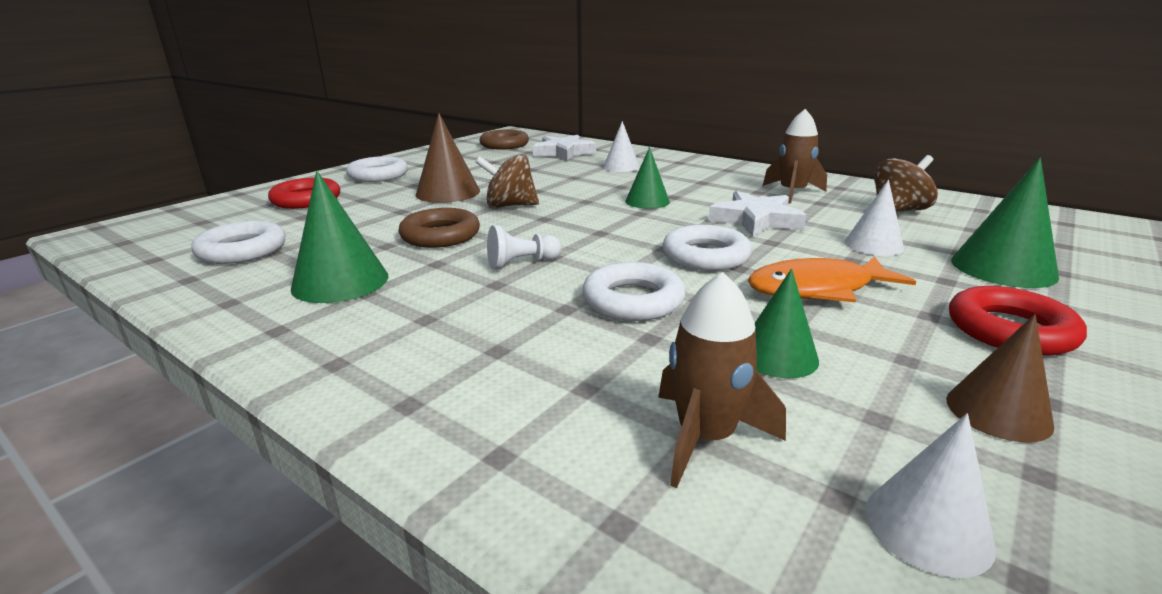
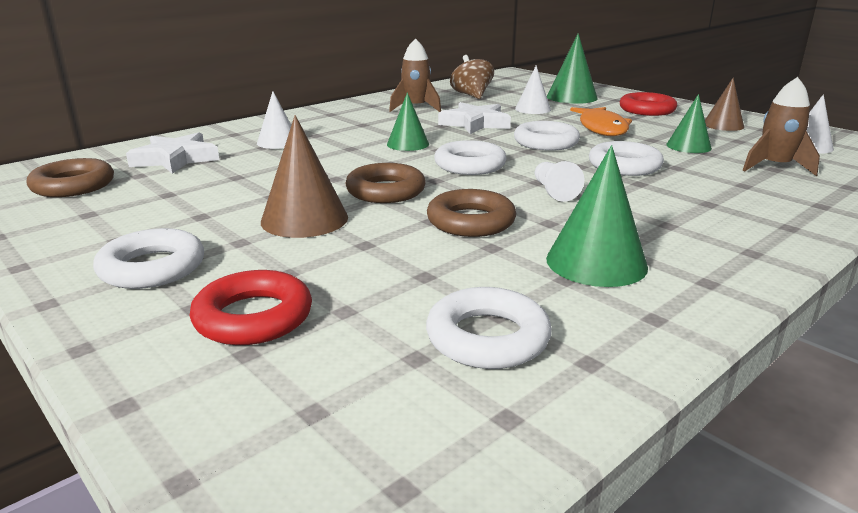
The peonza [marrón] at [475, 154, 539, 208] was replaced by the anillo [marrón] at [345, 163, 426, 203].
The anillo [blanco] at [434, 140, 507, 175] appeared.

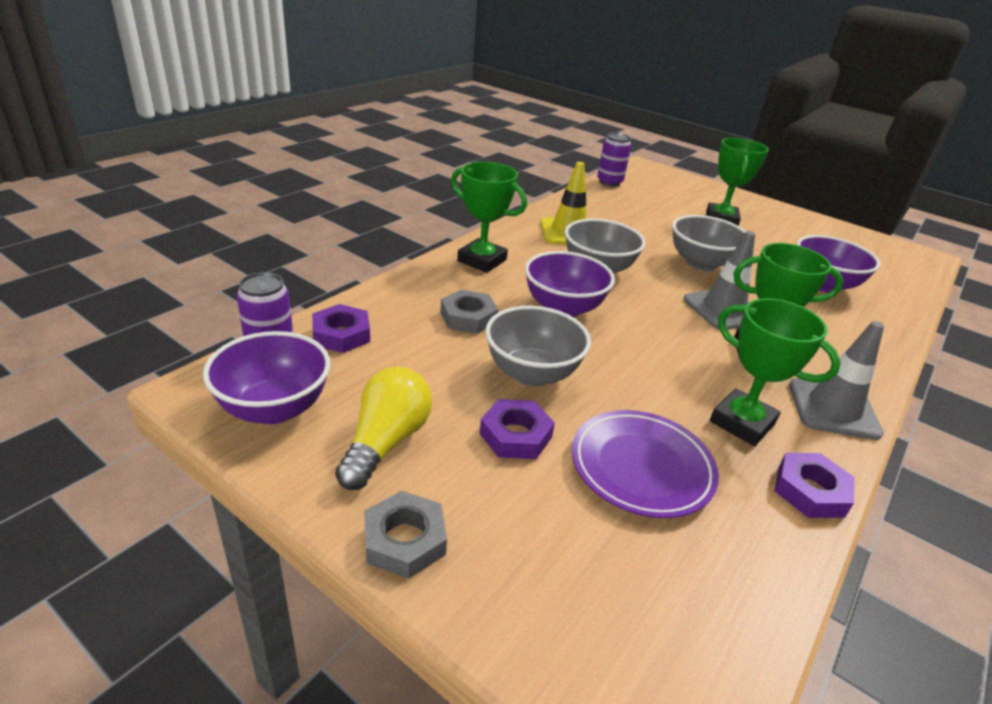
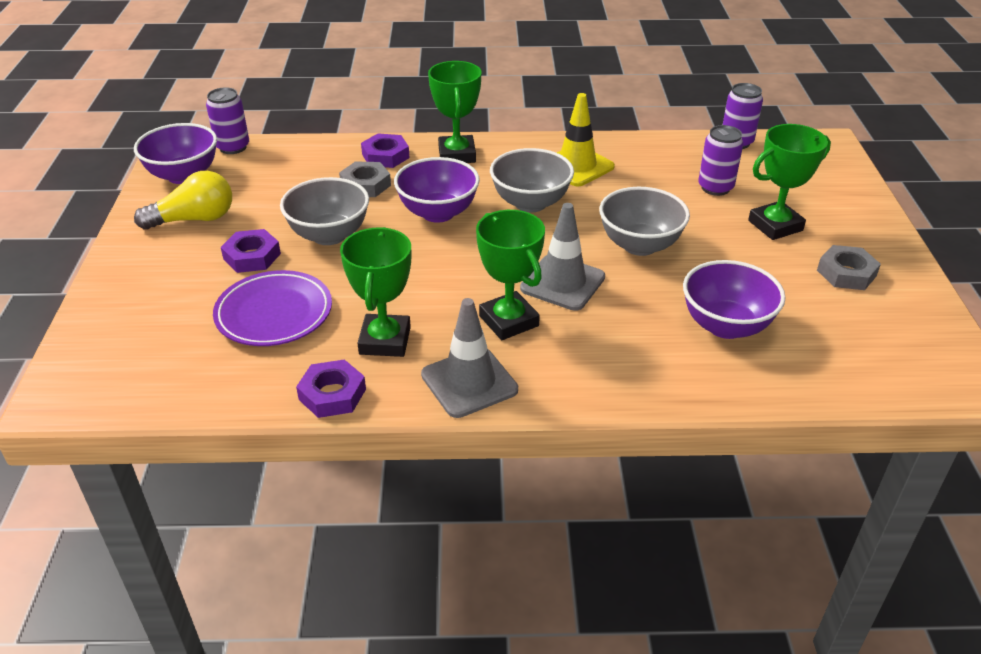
The tuerca [morado] moved from [312, 304, 370, 353] to [361, 133, 410, 168].
The tuerca [gris] moved from [364, 491, 447, 579] to [817, 245, 881, 290].
The lata [morado] at [698, 125, 743, 196] appeared.

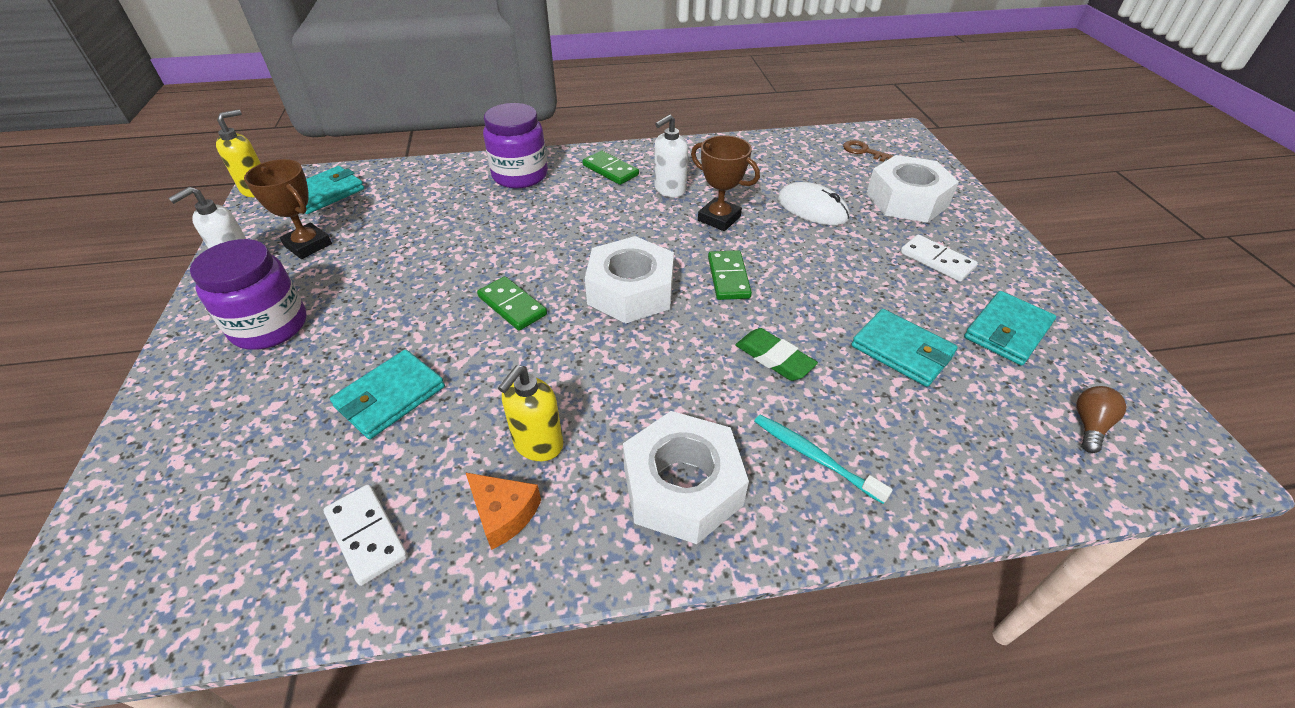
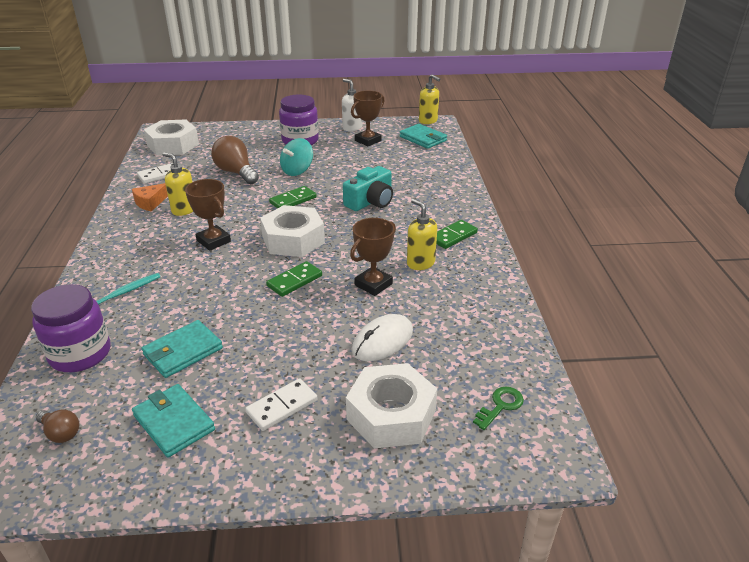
The tarro [morado] moved from [483, 103, 548, 188] to [31, 284, 111, 372].
The dispensador de jabón [blanco] at [654, 114, 688, 197] became the dispensador de jabón [amarillo] at [407, 199, 437, 270].
The llave [marrón] at [843, 140, 893, 162] became the llave [verde] at [473, 387, 524, 430].
The ficha de dominó [verde] at [708, 250, 752, 300] turned 45 degrees counterclockwise.
The goma de borrar [verde] at [735, 328, 818, 381] disappeared.
The cartera [turquesa] at [330, 349, 445, 439] was replaced by the bombilla [marrón] at [211, 136, 259, 184].
The tuerca [blanco] moved from [623, 411, 749, 544] to [144, 120, 199, 156].
The peonza [turquesa] at [280, 138, 313, 176] appeared.
The cámara [turquesa] at [343, 166, 393, 211] appeared.
The trofeo [marrón] at [185, 179, 231, 251] appeared.

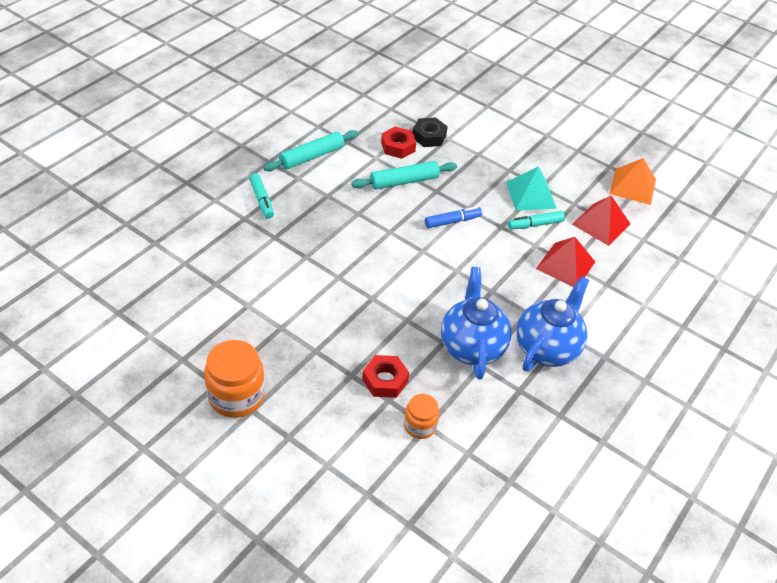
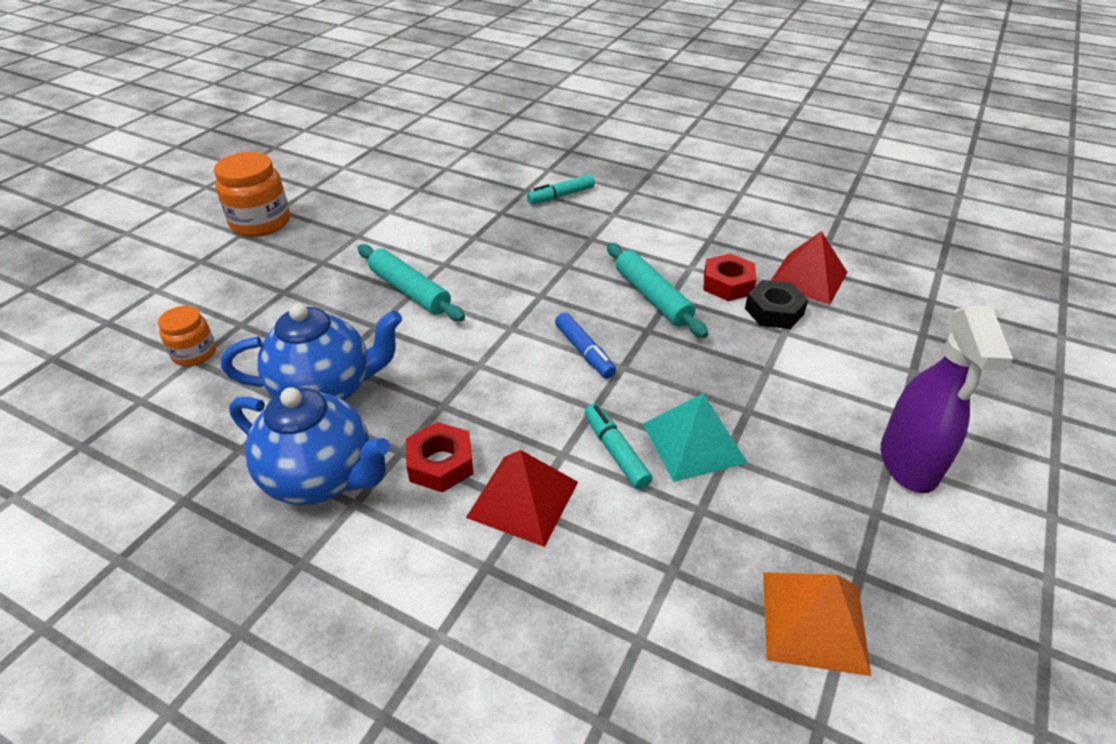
The rodillo [turquesa] moved from [263, 130, 358, 171] to [358, 244, 465, 321].
The pirámide [rojo] moved from [572, 196, 630, 246] to [771, 231, 848, 305].
The tuerca [rojo] moved from [362, 355, 409, 398] to [406, 422, 473, 493].
The pulverizador [morado] at [881, 306, 1013, 493] appeared.

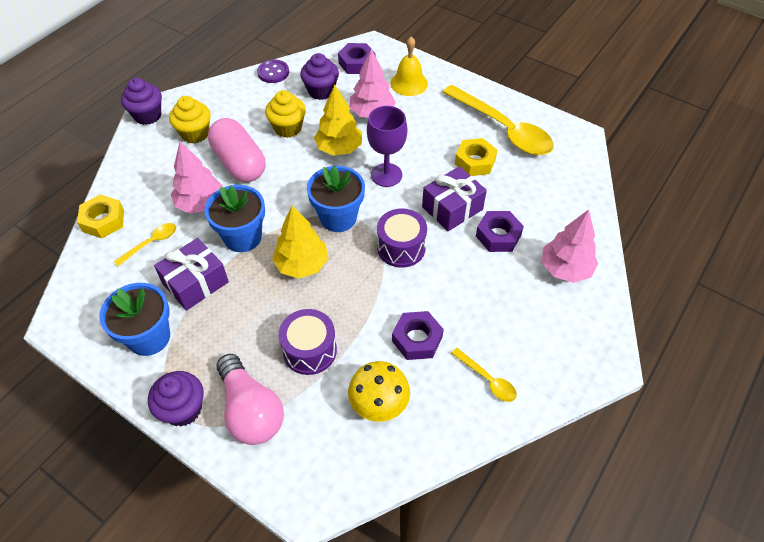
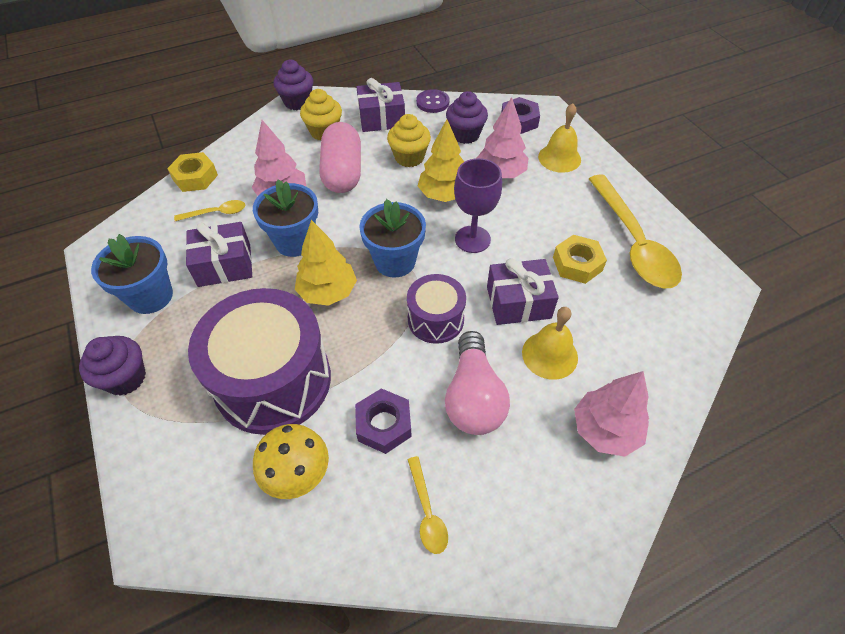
The tuerca [morado] at [476, 211, 524, 252] was replaced by the campana [amarillo] at [522, 307, 578, 380].
The tambor [morado] at [279, 309, 337, 375] changed to 1.90 times the size.
The bombilla [rosa] moved from [216, 354, 284, 445] to [445, 331, 510, 435].
The regalo [morado] at [357, 78, 405, 132] appeared.

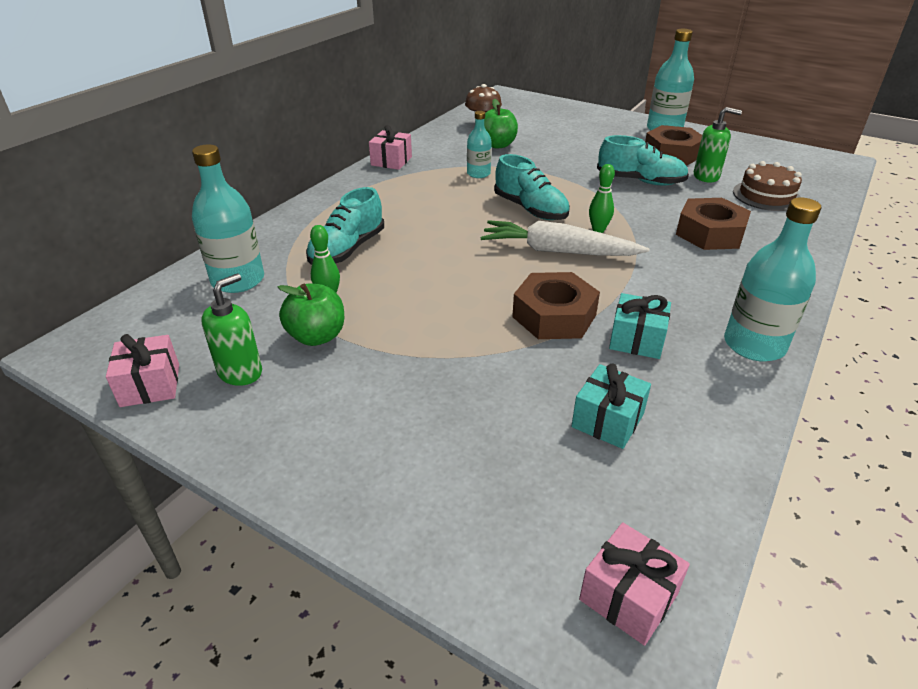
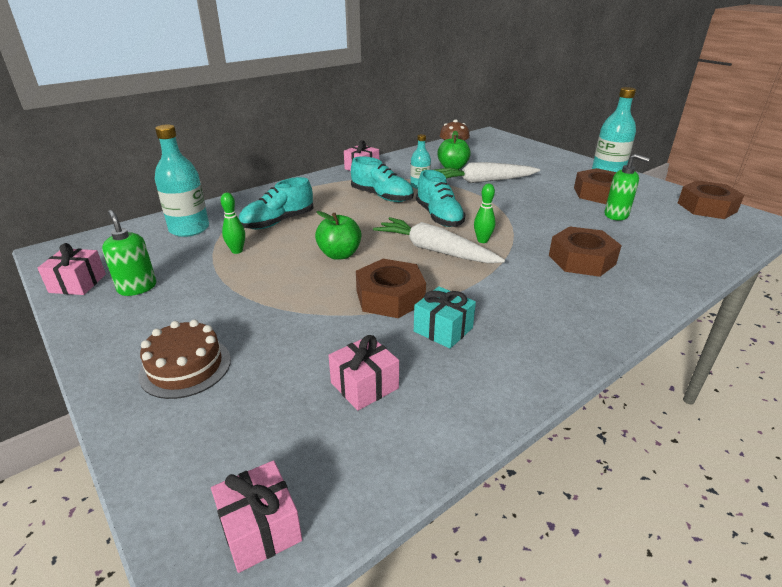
The zapato [turquesa] moved from [597, 135, 689, 185] to [351, 156, 414, 202].
The tarta [marrón] moved from [733, 161, 802, 211] to [138, 319, 231, 399].
The botella [turquesa] at [724, 197, 821, 362] disappeared.
The dispensador de jabón [verde] at [201, 273, 262, 386] turned 90 degrees counterclockwise.
The manzana [verde] moved from [278, 284, 344, 346] to [315, 211, 361, 260].
The regalo [turquesa] at [571, 364, 651, 449] became the regalo [rosa] at [328, 335, 399, 411].
The zanahoria [blanco] at [435, 162, 540, 183] appeared.
The tuerca [marrón] at [678, 180, 744, 219] appeared.

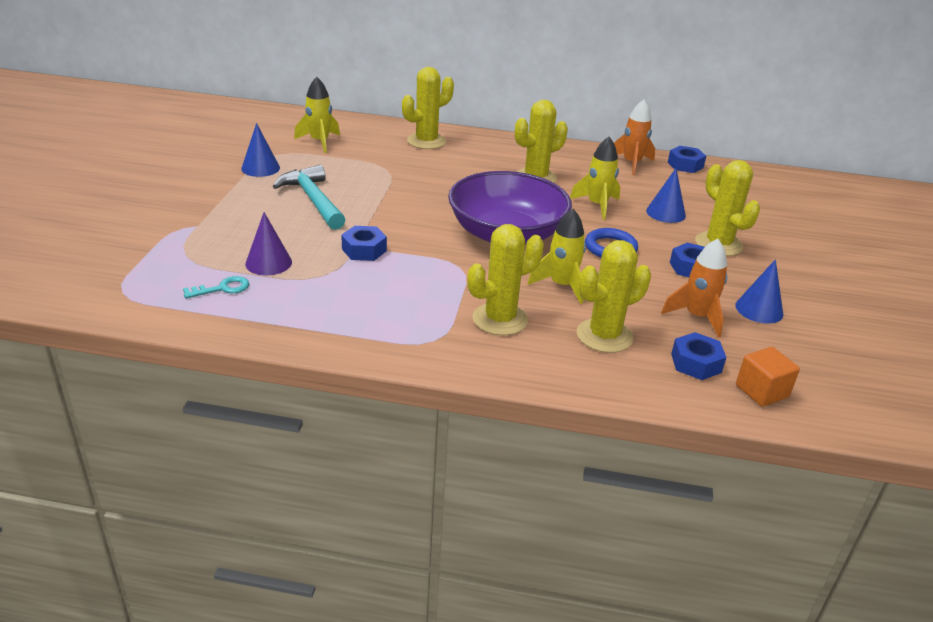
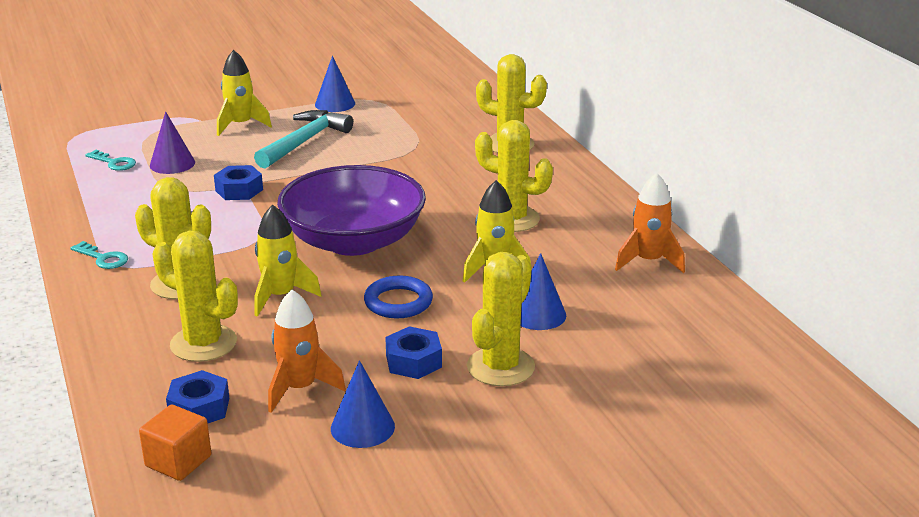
The cohete [amarillo] moved from [294, 77, 340, 153] to [217, 50, 272, 136].
The tuerca [azul] at [668, 146, 706, 173] disappeared.
The llave [turquesa] at [71, 241, 128, 269] appeared.

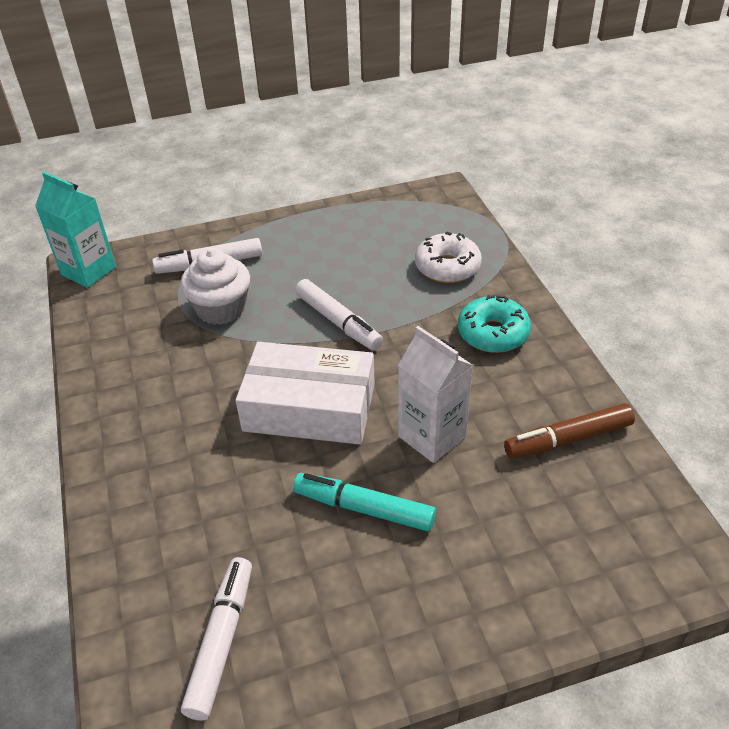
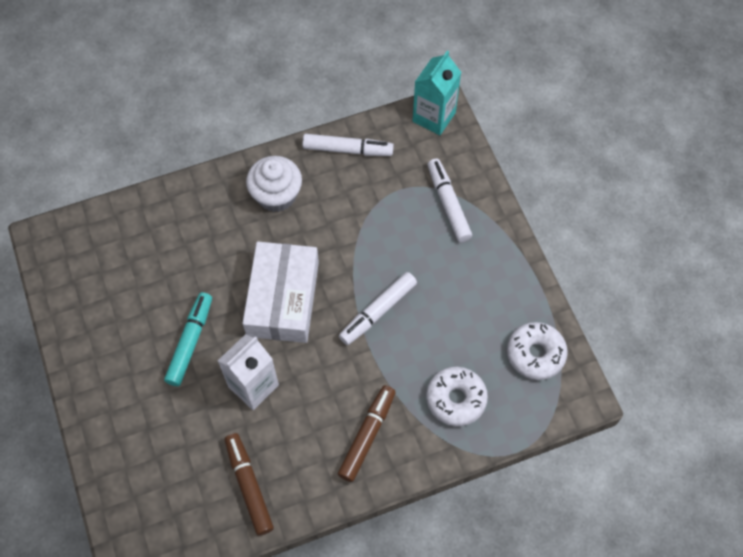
The magdalena [blanco] moved from [180, 248, 250, 325] to [246, 156, 302, 212].
The rosquilla [turquesa] at [458, 295, 531, 353] was replaced by the rotulador [marrón] at [338, 385, 396, 482].
The rotulador [blanco] moved from [181, 557, 252, 721] to [302, 134, 394, 156].
The rosquilla [blanco] at [507, 322, 568, 380] appeared.

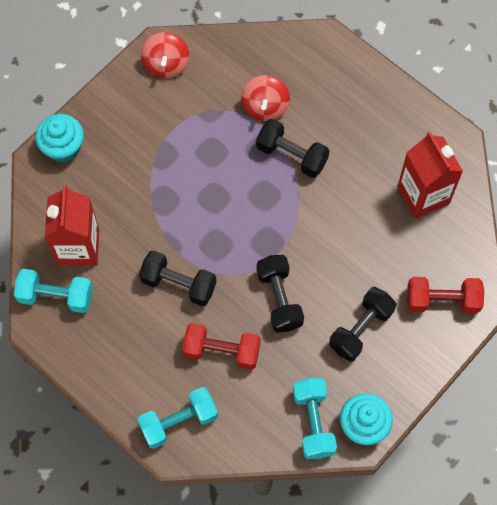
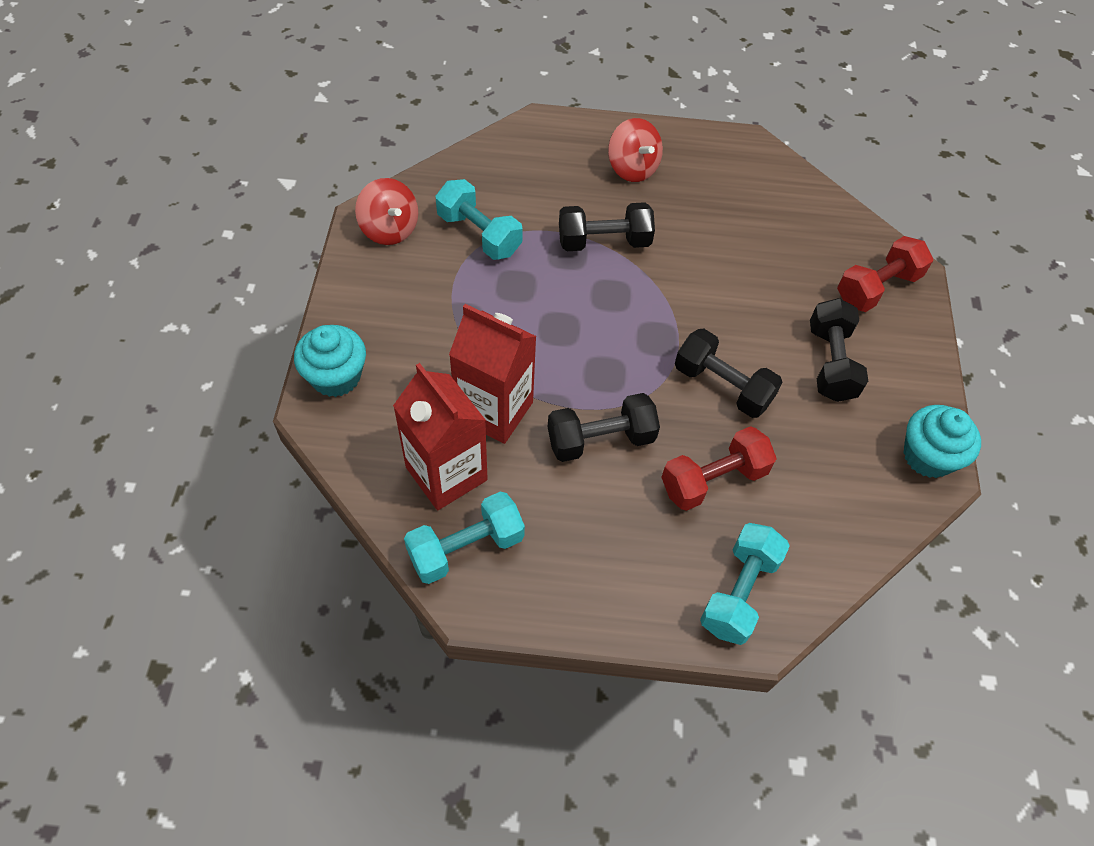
The peonza [rojo] moved from [241, 75, 290, 121] to [608, 118, 663, 182].
The cartón de leche [rojo] moved from [398, 132, 463, 218] to [449, 304, 537, 444].
The mancuerna [turquesa] moved from [293, 378, 337, 459] to [435, 179, 523, 260].

